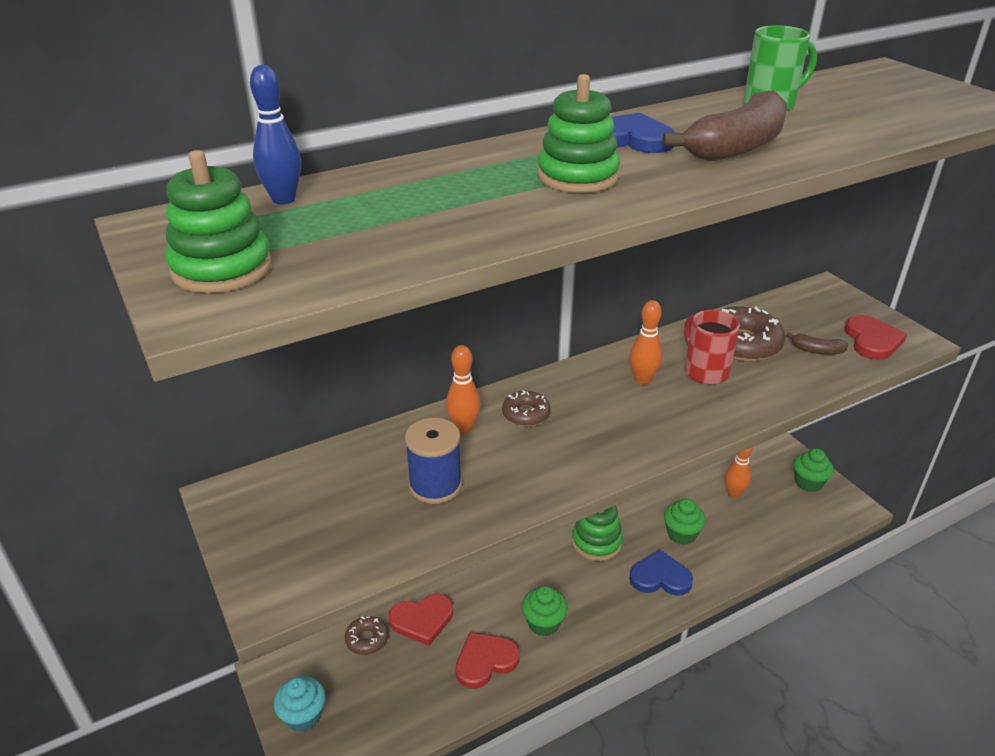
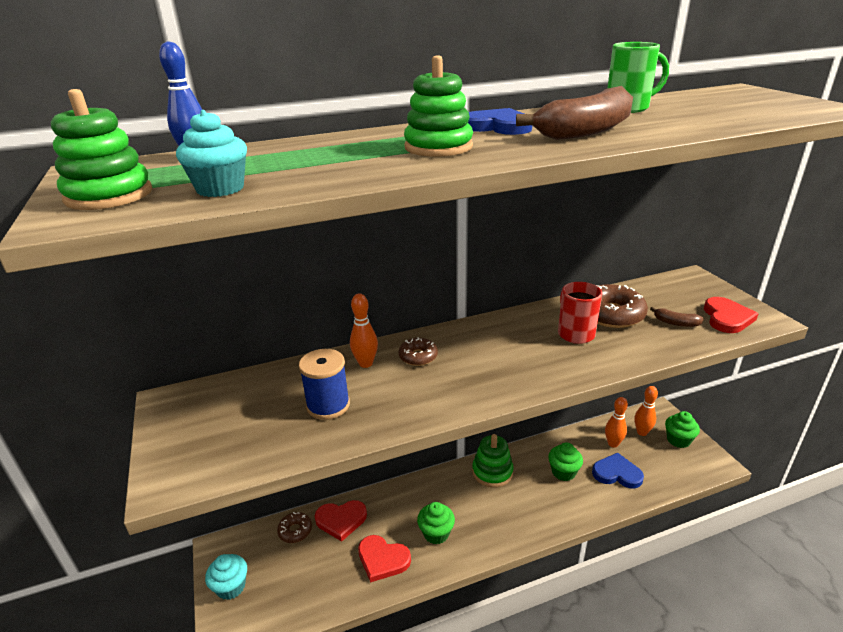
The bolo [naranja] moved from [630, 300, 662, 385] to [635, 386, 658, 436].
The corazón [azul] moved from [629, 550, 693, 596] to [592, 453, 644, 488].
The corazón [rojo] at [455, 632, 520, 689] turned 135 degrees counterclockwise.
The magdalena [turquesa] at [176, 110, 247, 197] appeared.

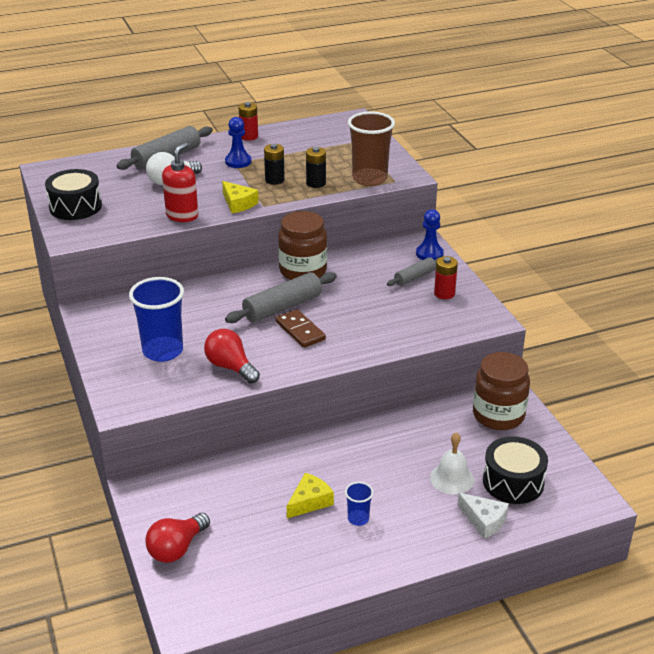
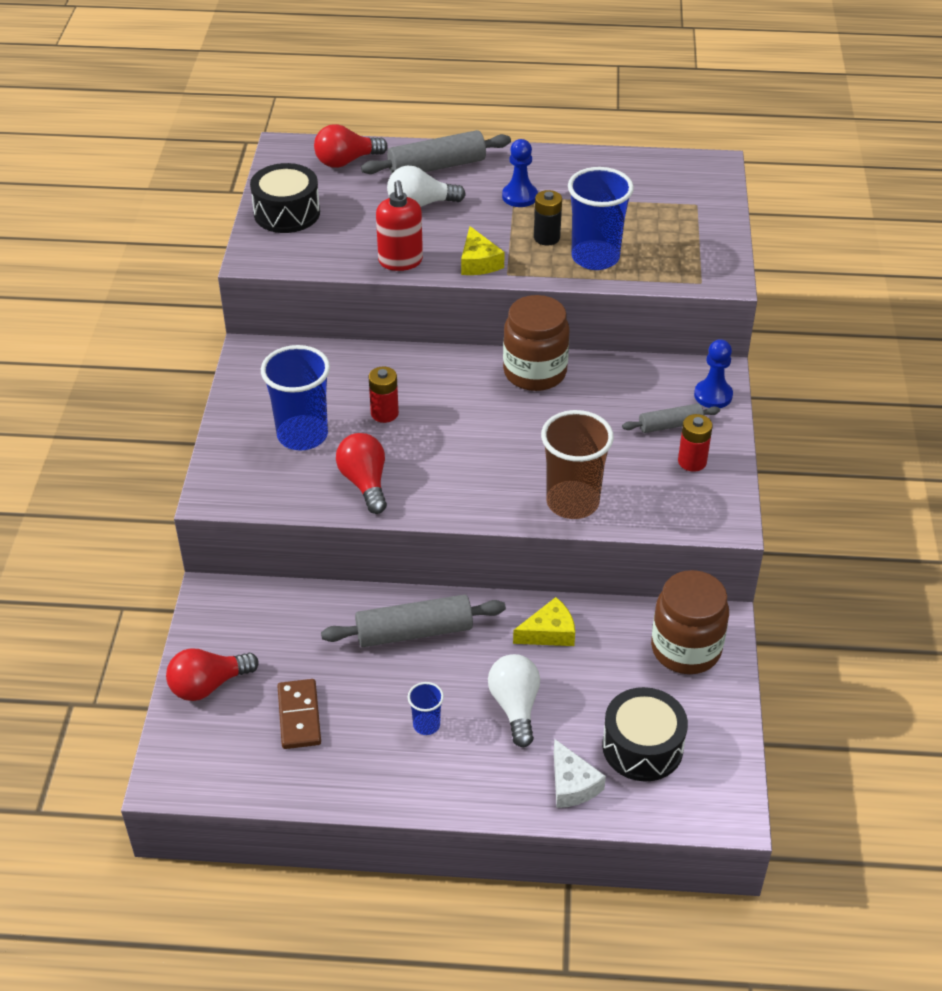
The pila [rojo] moved from [239, 102, 258, 141] to [369, 367, 399, 423].
The vaso [marrón] moved from [348, 112, 395, 186] to [541, 410, 614, 519].
The dispensador de jabón [rojo] at [162, 143, 198, 222] turned 120 degrees clockwise.
The pila [negro] at [306, 147, 326, 188] was replaced by the vaso [azul] at [568, 167, 634, 270].
The rodillo [gris] moved from [225, 272, 337, 323] to [321, 594, 506, 647].
The ficha de dominó [marrón] moved from [275, 309, 326, 348] to [278, 679, 321, 749].
The campana [blanco] at [430, 432, 474, 494] disappeared.
The queso [amarillo] moved from [287, 473, 334, 518] to [513, 597, 575, 646].
The bombilla [rojo] at [314, 124, 388, 168] appeared.
The bombilla [blanco] at [488, 654, 540, 747] appeared.

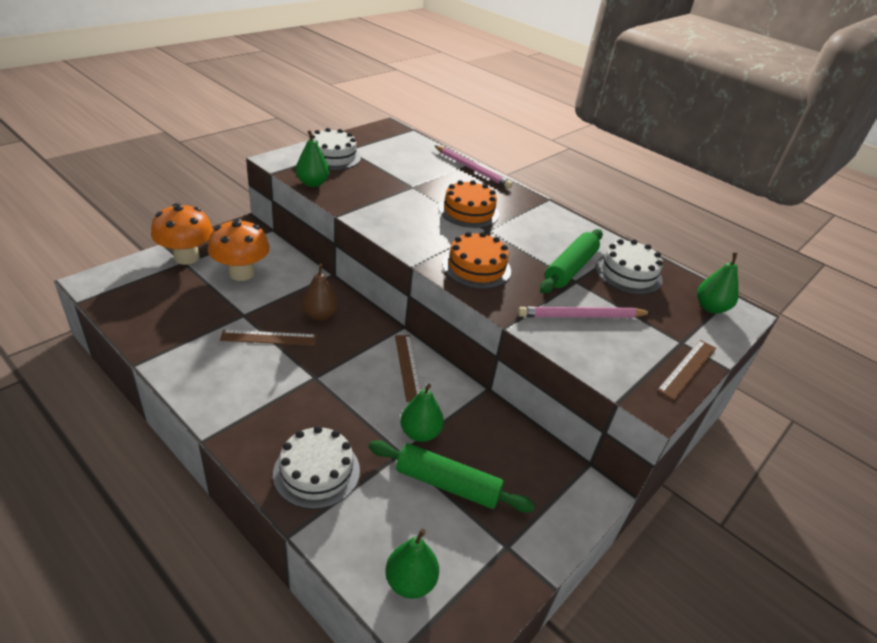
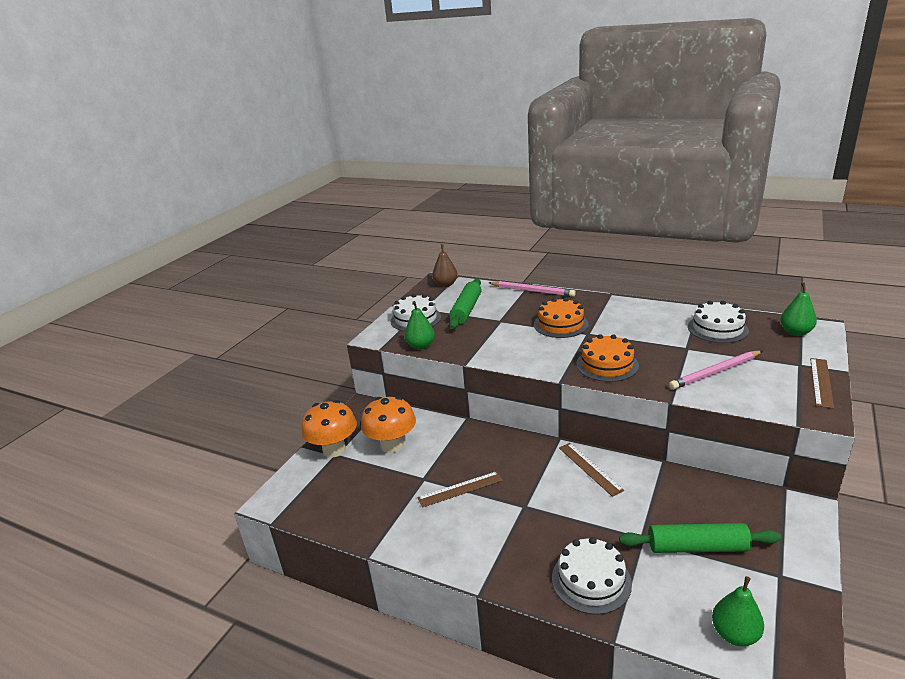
The rodillo [verde] moved from [540, 229, 603, 294] to [449, 278, 481, 329].
The pera [marrón] moved from [301, 264, 338, 321] to [432, 244, 458, 287].
The pera [verde] at [400, 384, 444, 442] disappeared.

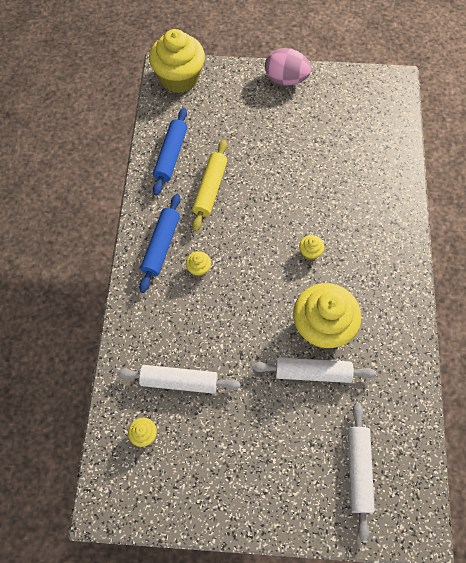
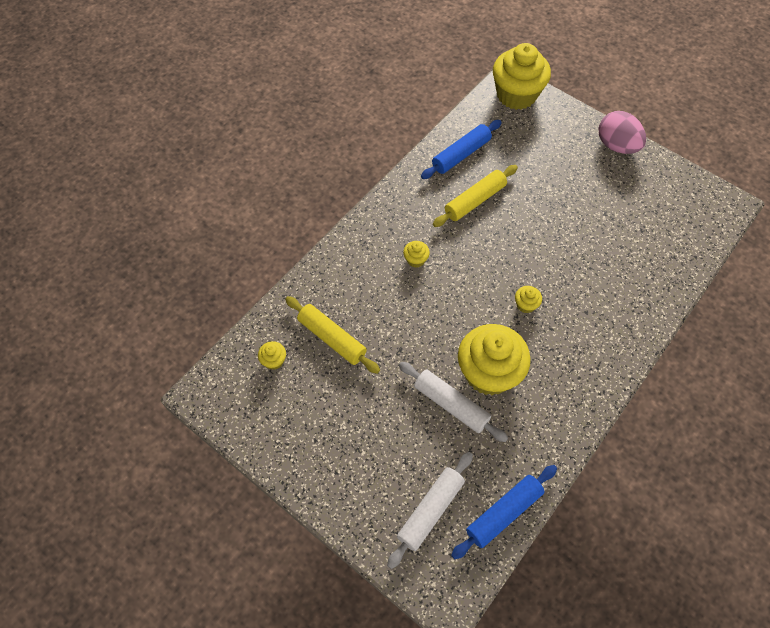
The rodillo [azul] moved from [139, 194, 180, 293] to [451, 465, 557, 559].
The rodillo [blanco] at [117, 365, 241, 394] became the rodillo [amarillo] at [285, 296, 380, 374].

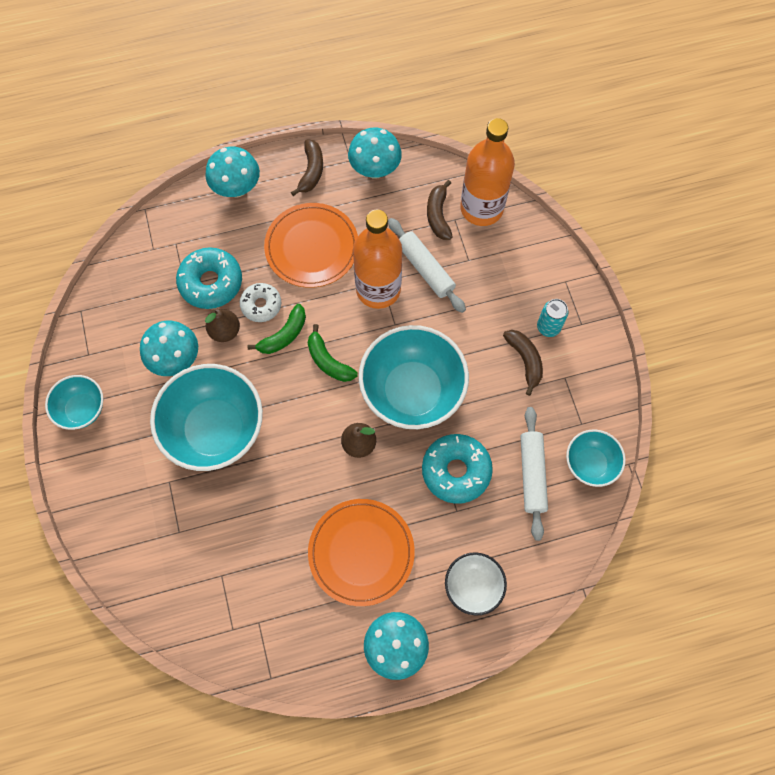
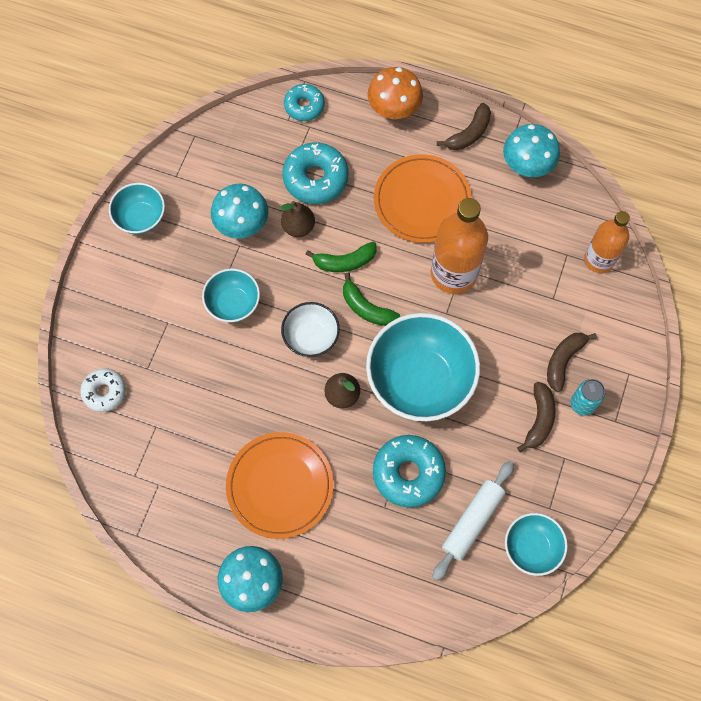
The botella [naranja] at [460, 118, 515, 226] changed to 0.66 times the size.
The seta [turquesa] at [205, 147, 260, 198] became the seta [naranja] at [368, 67, 423, 119].
The plátano [marrón] moved from [427, 180, 453, 240] to [547, 332, 597, 392].
The rodillo [blanco] at [388, 218, 466, 313] disappeared.
The rosquilla [blanco] moved from [240, 283, 281, 322] to [80, 368, 126, 412].
The plátano [verde] at [308, 324, 358, 382] turned 45 degrees counterclockwise.
The cuenco [turquesa] at [150, 364, 263, 471] changed to 0.53 times the size.
The cuenco [blanco] moved from [445, 552, 507, 616] to [281, 302, 340, 357].
The rosquilla [turquesa] at [284, 84, 325, 121] appeared.

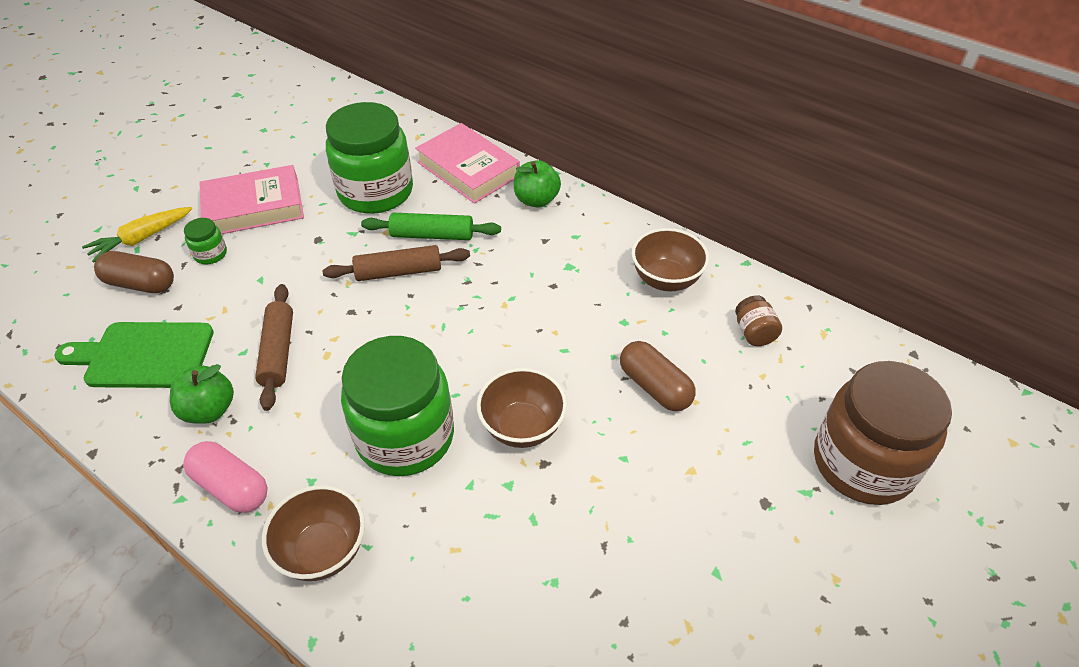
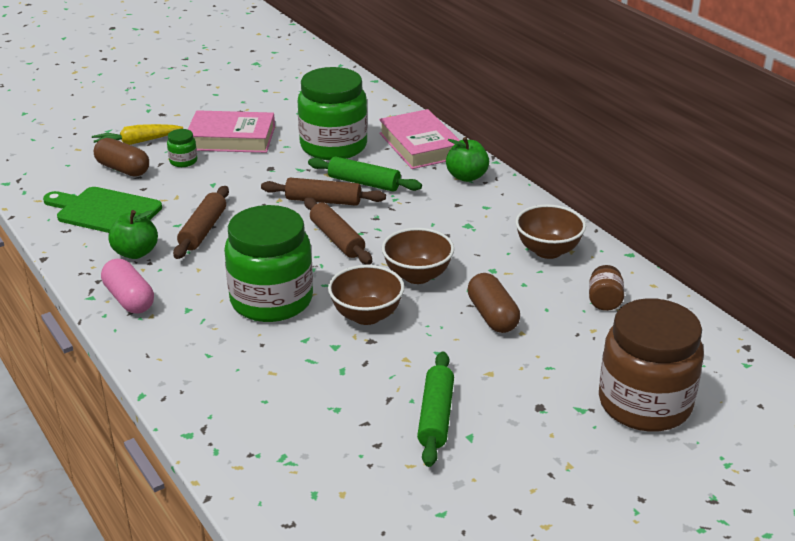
The cuenco [marrón] moved from [262, 485, 365, 581] to [382, 228, 454, 284].
The rodillo [marrón] at [304, 197, 372, 265] appeared.
The rodillo [verde] at [417, 352, 454, 467] appeared.

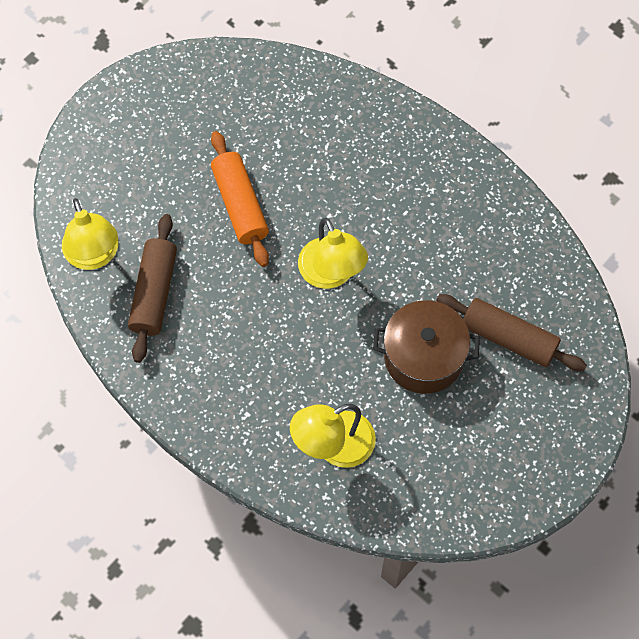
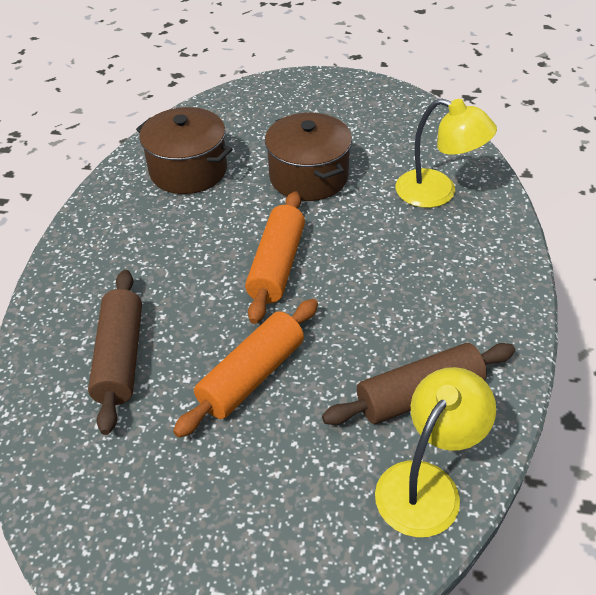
The lámpara [amarillo] at [298, 218, 368, 289] was replaced by the rodillo [naranja] at [245, 191, 305, 324].
The rodillo [marrón] moved from [436, 294, 587, 371] to [88, 270, 142, 435].
The olla [marrón] at [136, 107, 233, 194] appeared.

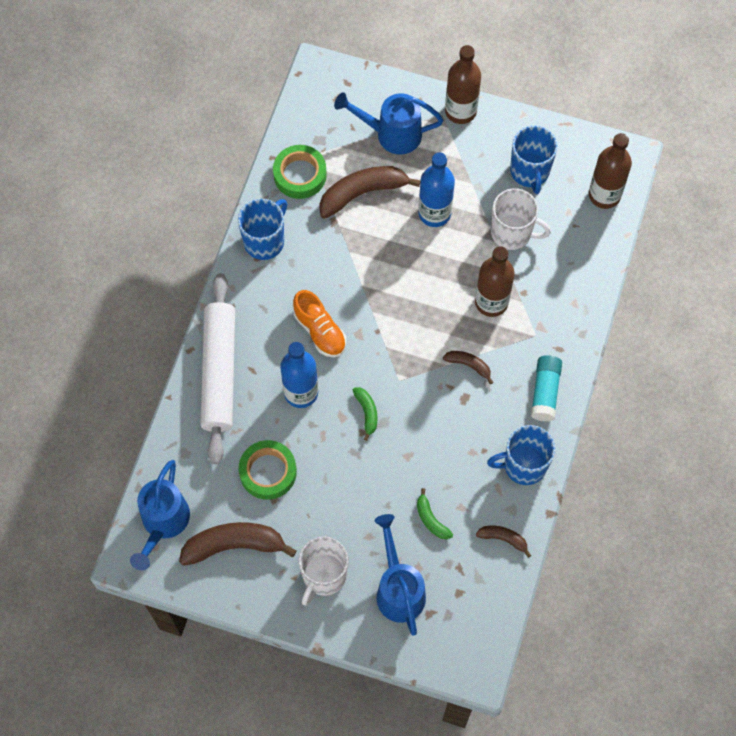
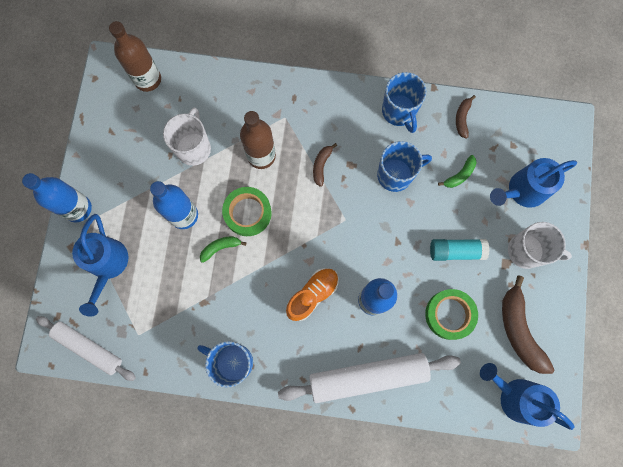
The botella [marrón] at [445, 45, 481, 124] became the botella [azul] at [22, 173, 92, 222].
The taza [azul] moved from [510, 126, 558, 194] to [377, 141, 432, 192].
The cinta adhesiva [verde] moved from [273, 145, 327, 199] to [222, 187, 272, 236].
The plátano [marrón] at [319, 166, 421, 219] disappeared.
The barra de pegamento [turquesa] moved from [531, 355, 562, 421] to [430, 239, 489, 261].
The plátano [verde] moved from [353, 387, 377, 441] to [200, 236, 246, 263].
The regadera [azul] at [130, 460, 190, 570] turned 150 degrees counterclockwise.
The rodillo [blanco] at [36, 316, 136, 381] appeared.

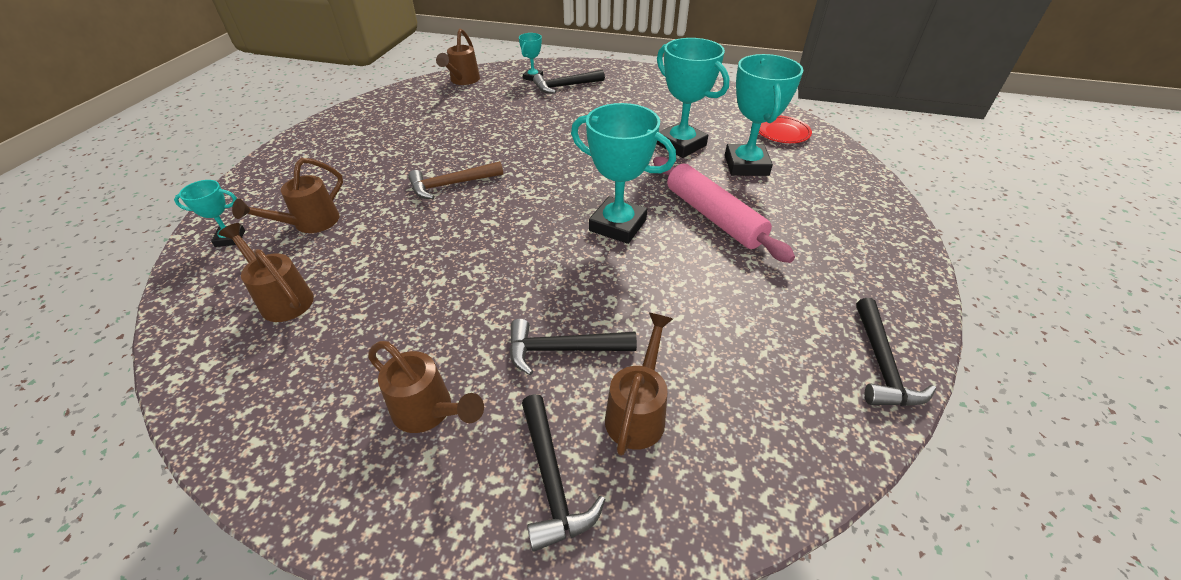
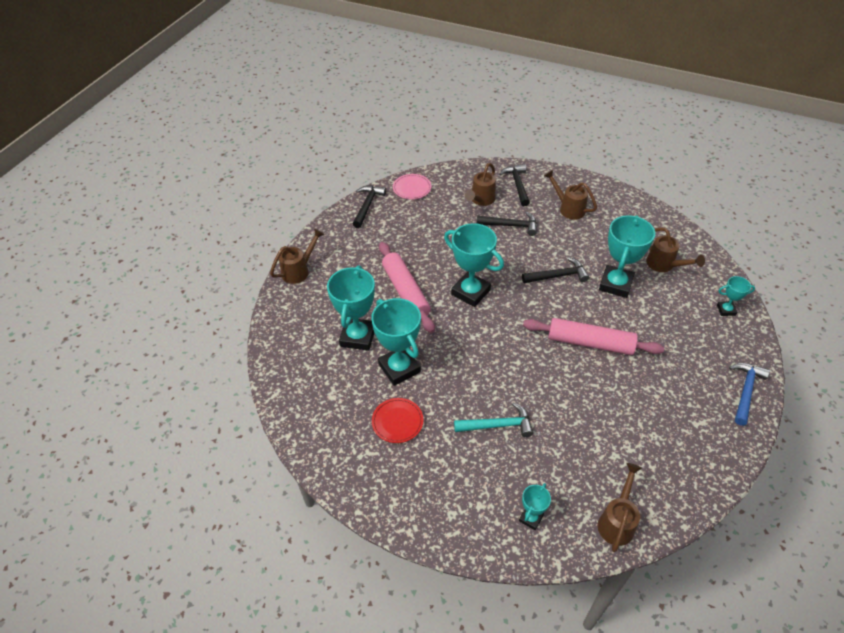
The martillo [negro] moved from [533, 70, 605, 94] to [522, 257, 589, 283].
The plato [rojo] moved from [759, 116, 812, 143] to [372, 398, 423, 443].
The regadera [marrón] moved from [232, 158, 343, 233] to [270, 229, 325, 284].
The martillo [marrón] at [408, 161, 503, 199] was replaced by the rodillo [rosa] at [523, 318, 664, 355].
The plato [rosa] at [393, 174, 431, 199] appeared.
The trofeo [turquesa] at [599, 215, 655, 298] appeared.
The martillo [azul] at [729, 363, 770, 426] appeared.
The martillo [turquesa] at [454, 402, 533, 437] appeared.

